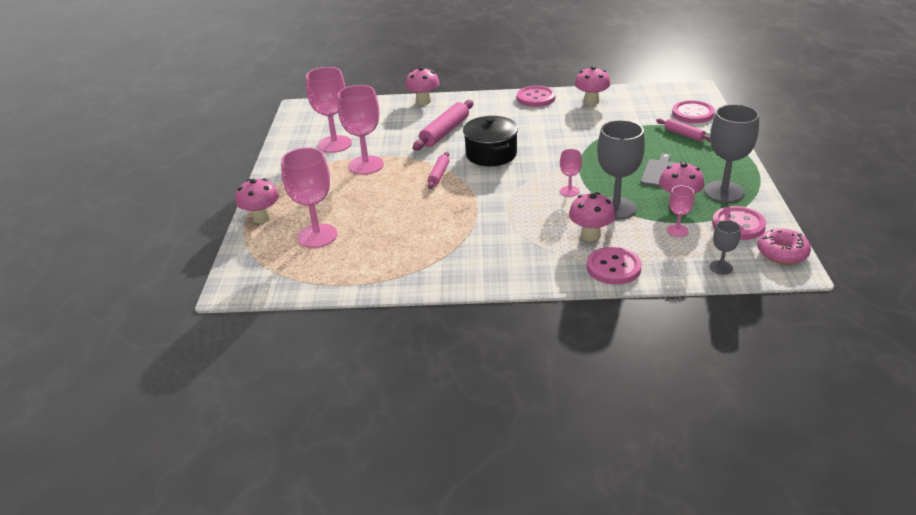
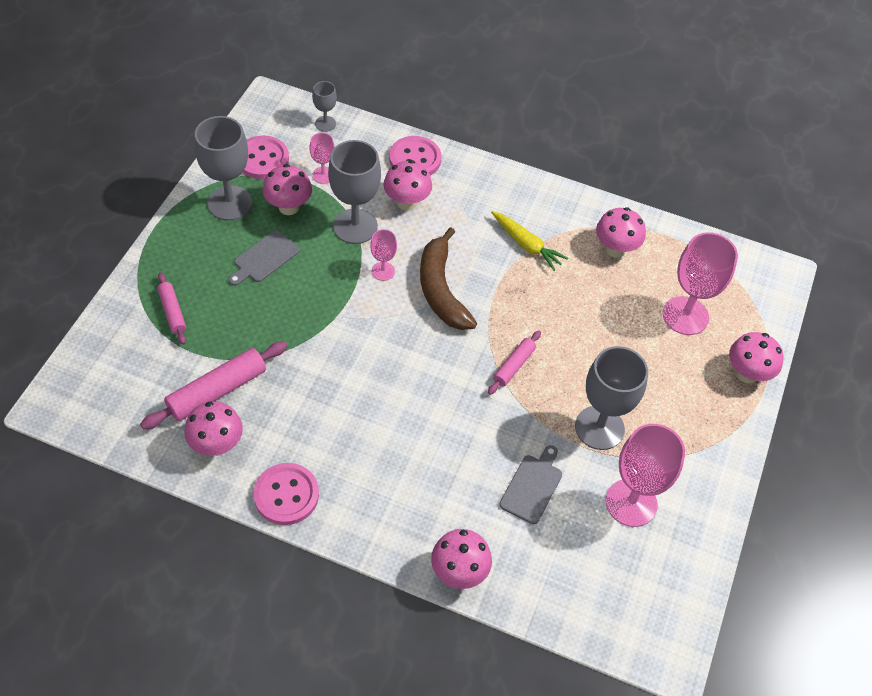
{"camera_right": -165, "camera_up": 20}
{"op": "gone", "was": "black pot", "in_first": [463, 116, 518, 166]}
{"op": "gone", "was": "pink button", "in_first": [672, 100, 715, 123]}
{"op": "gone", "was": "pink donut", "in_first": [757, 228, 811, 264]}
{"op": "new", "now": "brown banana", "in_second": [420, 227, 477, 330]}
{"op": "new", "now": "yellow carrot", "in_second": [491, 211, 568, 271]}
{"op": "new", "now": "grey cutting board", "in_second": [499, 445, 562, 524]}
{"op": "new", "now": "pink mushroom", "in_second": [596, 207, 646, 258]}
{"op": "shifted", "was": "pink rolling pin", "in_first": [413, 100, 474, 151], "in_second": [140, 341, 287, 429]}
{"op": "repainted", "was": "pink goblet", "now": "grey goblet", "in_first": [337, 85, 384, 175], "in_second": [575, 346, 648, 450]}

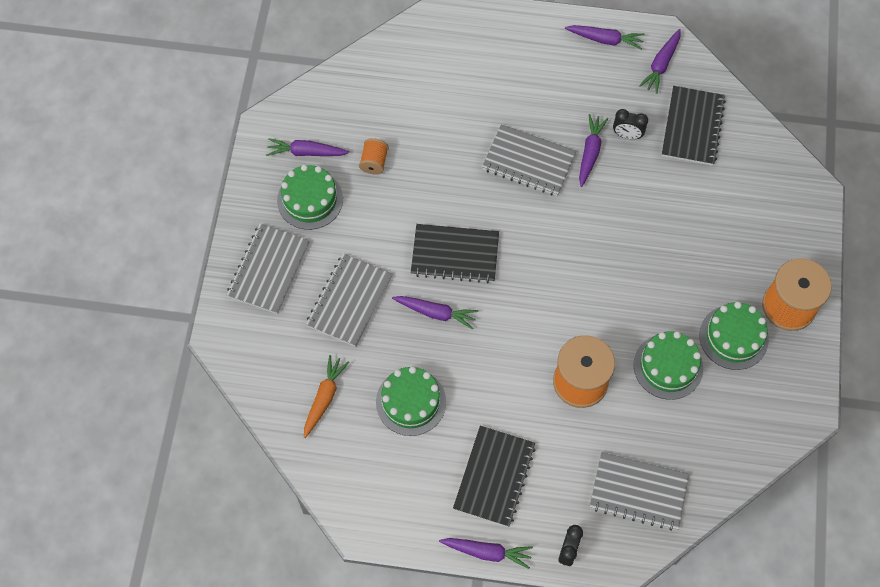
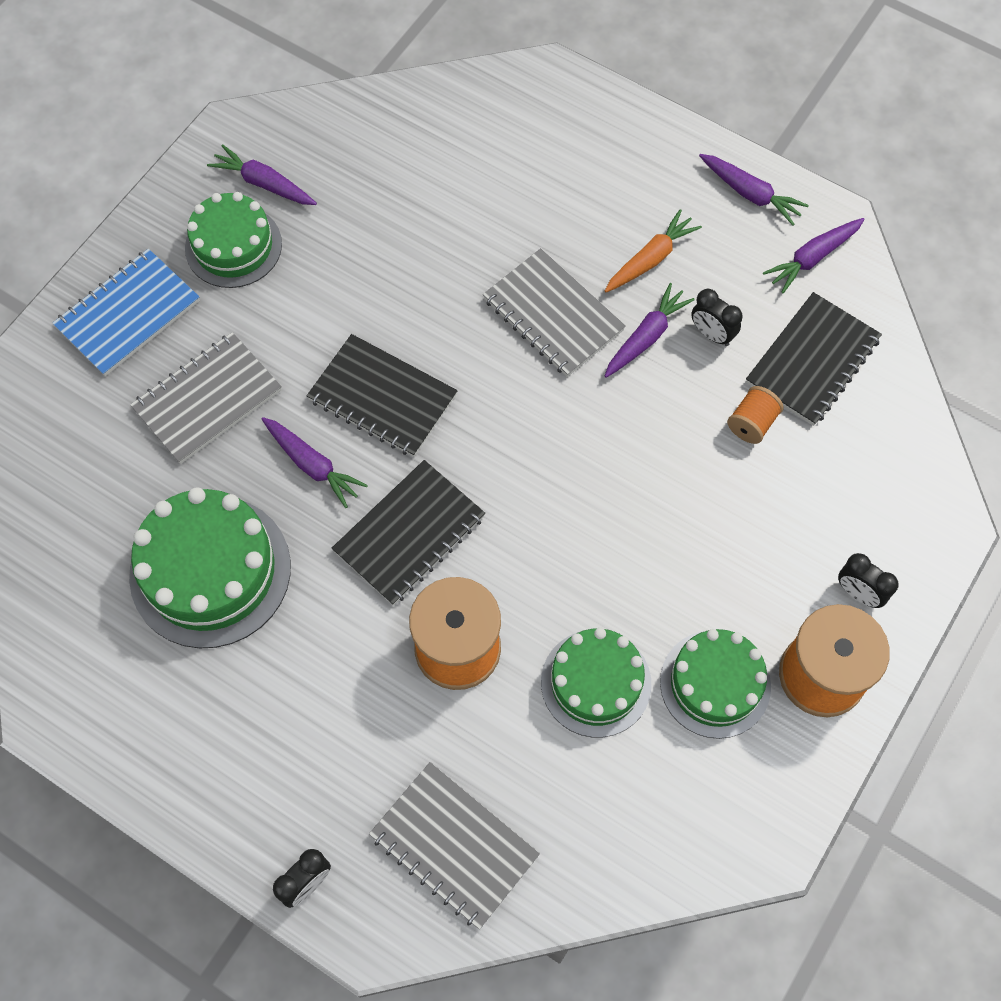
{"camera_right": 25, "camera_up": 0}
{"op": "gone", "was": "purple carrot", "in_first": [439, 538, 533, 569]}
{"op": "new", "now": "black clock", "in_second": [838, 553, 899, 608]}
{"op": "shifted", "was": "orange carrot", "in_first": [304, 355, 349, 438], "in_second": [605, 209, 702, 292]}
{"op": "shifted", "was": "orange spool", "in_first": [359, 138, 389, 174], "in_second": [727, 386, 784, 444]}
{"op": "shifted", "was": "black notebook", "in_first": [453, 426, 536, 527], "in_second": [332, 460, 485, 606]}
{"op": "repainted", "was": "grey notebook", "now": "blue notebook", "in_first": [227, 224, 310, 314], "in_second": [52, 249, 200, 376]}
{"op": "scaled", "was": "green cake", "in_first": [376, 366, 446, 436], "in_second": [129, 487, 291, 648], "ratio": 1.5}

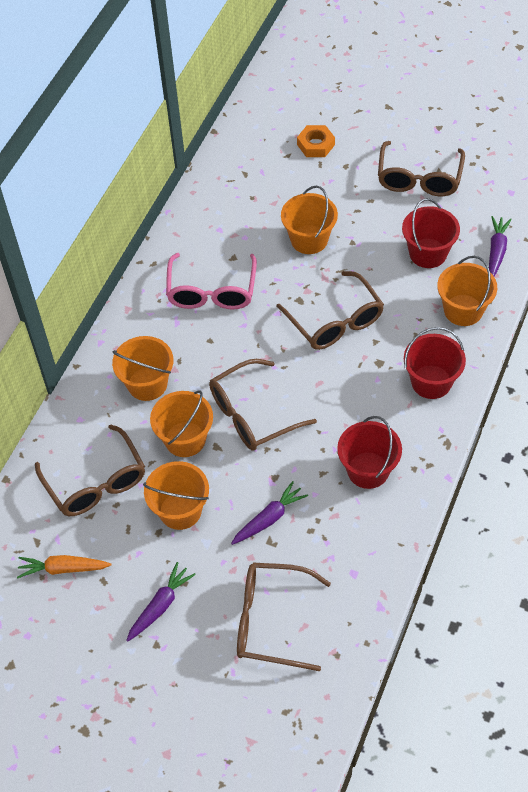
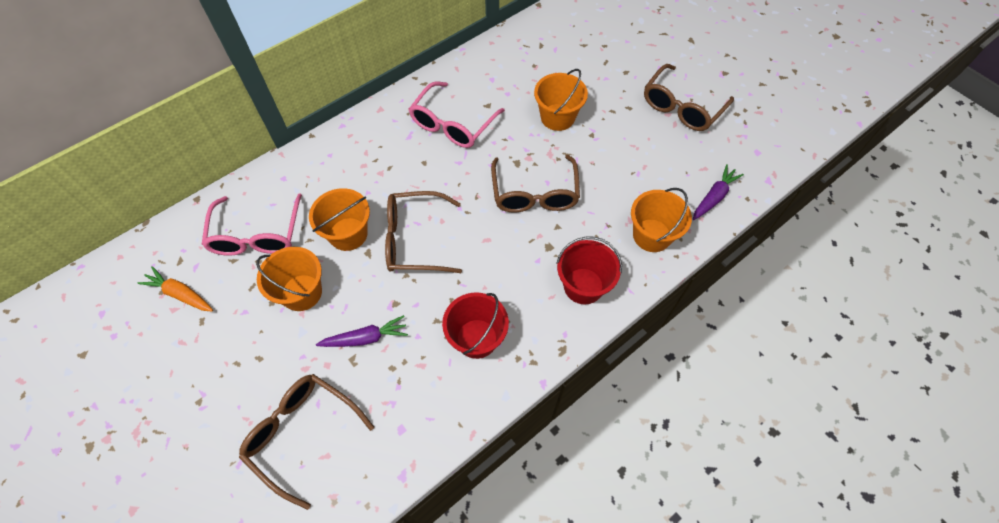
{"camera_right": 25, "camera_up": 5}
{"op": "gone", "was": "orange bucket", "in_first": [112, 336, 173, 401]}
{"op": "gone", "was": "purple carrot", "in_first": [126, 562, 196, 642]}
{"op": "gone", "was": "orange nut", "in_first": [297, 125, 335, 157]}
{"op": "gone", "was": "red bucket", "in_first": [402, 198, 460, 268]}
{"op": "repainted", "was": "brown glasses", "now": "pink glasses", "in_first": [35, 424, 145, 516], "in_second": [201, 193, 302, 256]}

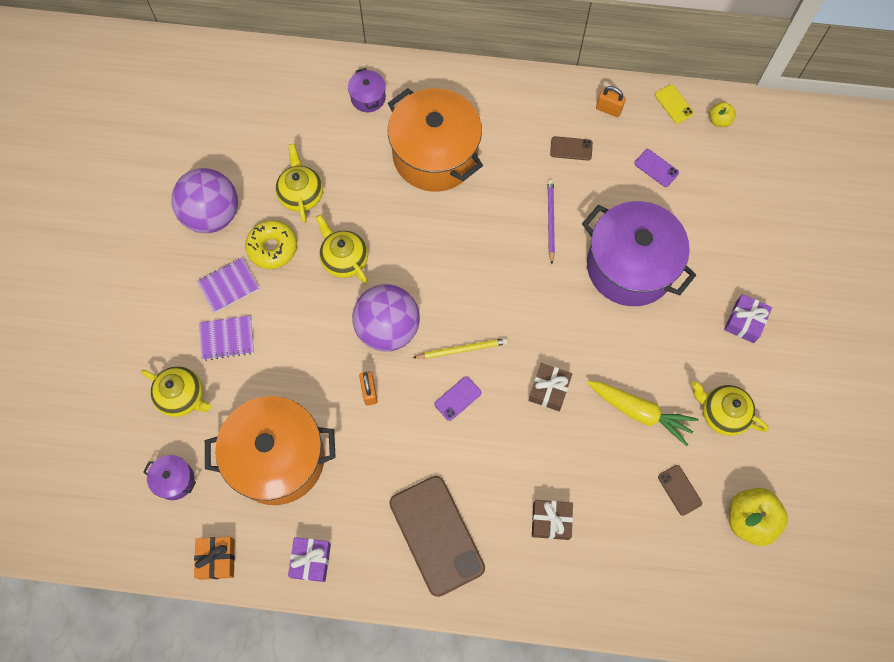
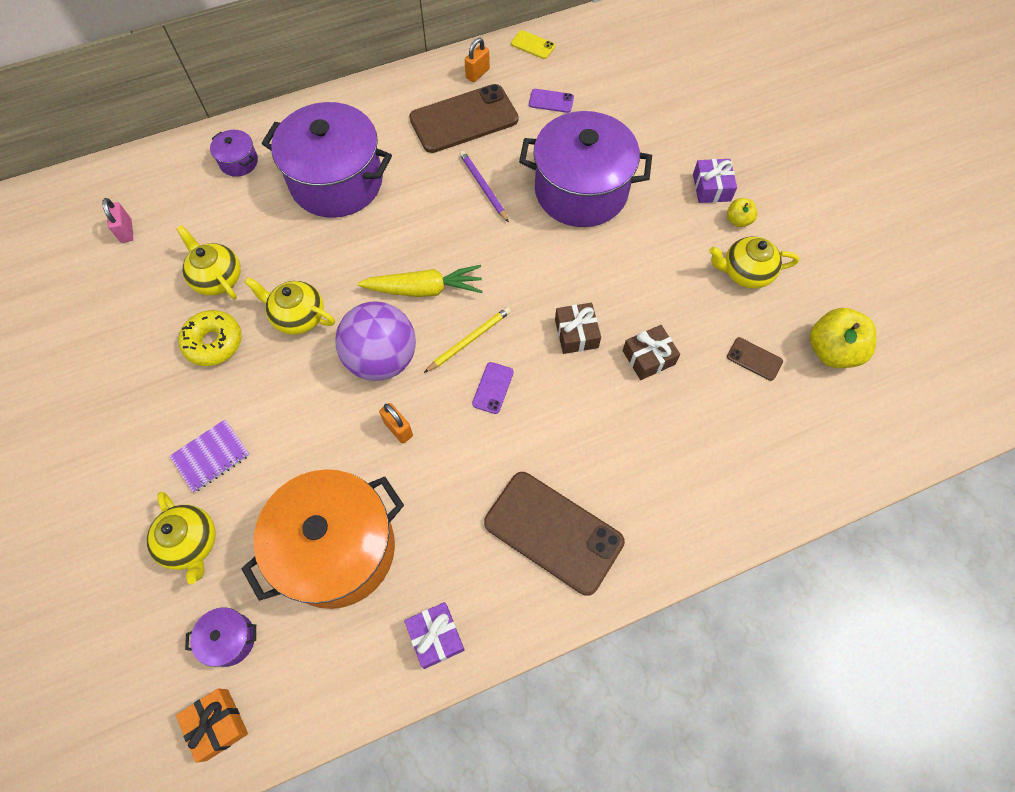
{"camera_right": -30, "camera_up": -5}
{"op": "gone", "was": "purple ball", "in_first": [172, 168, 238, 233]}
{"op": "gone", "was": "purple notebook", "in_first": [197, 258, 259, 313]}
{"op": "new", "now": "pink padlock", "in_second": [102, 198, 133, 243]}
{"op": "shifted", "was": "orange gift", "in_first": [194, 537, 235, 580], "in_second": [176, 688, 248, 763]}
{"op": "shifted", "was": "brown gift", "in_first": [532, 500, 573, 540], "in_second": [623, 325, 680, 380]}
{"op": "shifted", "was": "yellow carrot", "in_first": [587, 381, 698, 446], "in_second": [357, 265, 483, 297]}
{"op": "shifted", "was": "yellow apple", "in_first": [709, 102, 736, 127], "in_second": [727, 198, 757, 227]}
{"op": "repainted", "was": "orange pot", "now": "purple pot", "in_first": [388, 88, 483, 192], "in_second": [262, 102, 392, 218]}
{"op": "rotated", "was": "yellow teapot", "in_first": [141, 366, 211, 417], "in_second": [147, 492, 216, 584], "clockwise": 60}
{"op": "rotated", "was": "orange padlock", "in_first": [596, 86, 626, 117], "in_second": [465, 38, 490, 82], "clockwise": -45}
{"op": "scaled", "was": "brown phone", "in_first": [550, 136, 593, 161], "in_second": [409, 84, 519, 153], "ratio": 2.31}

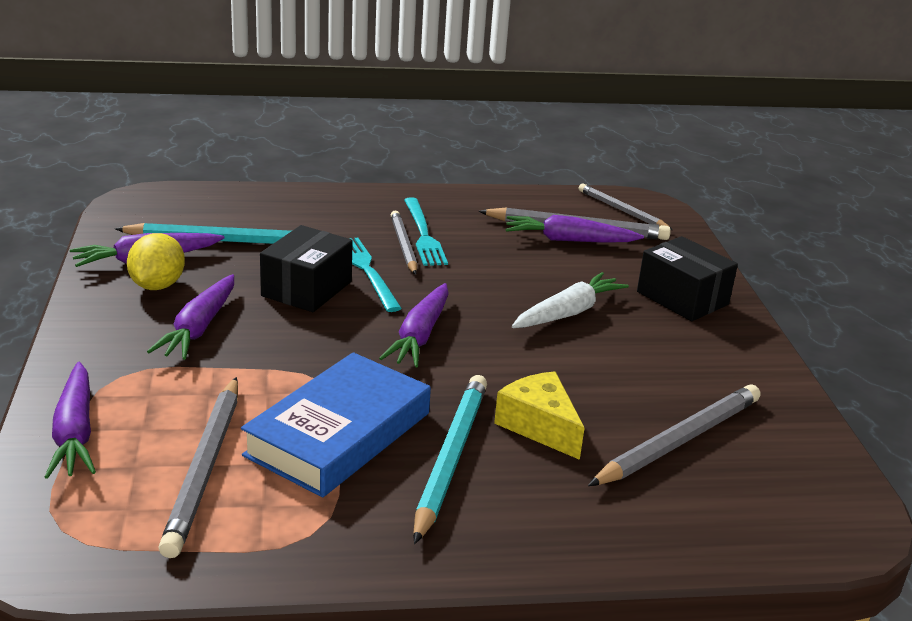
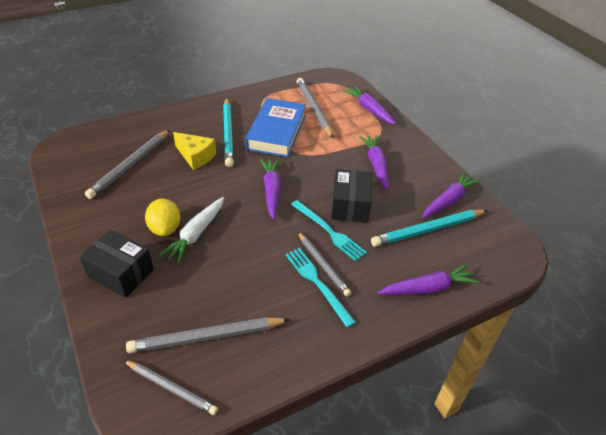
{"camera_right": 160, "camera_up": 15}
{"op": "shifted", "was": "yellow lemon", "in_first": [127, 233, 185, 290], "in_second": [145, 199, 180, 236]}
{"op": "shifted", "was": "purple carrot", "in_first": [506, 215, 644, 243], "in_second": [378, 264, 480, 295]}

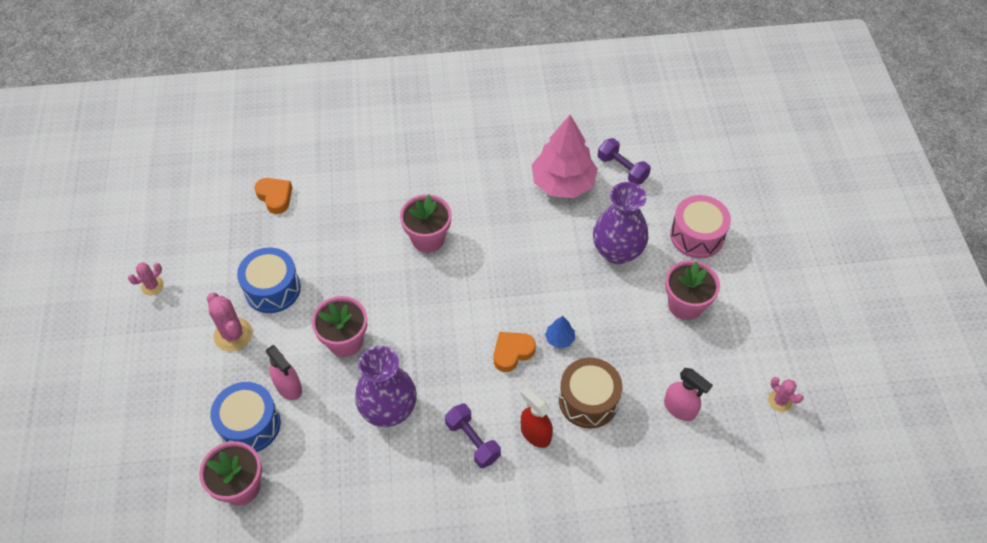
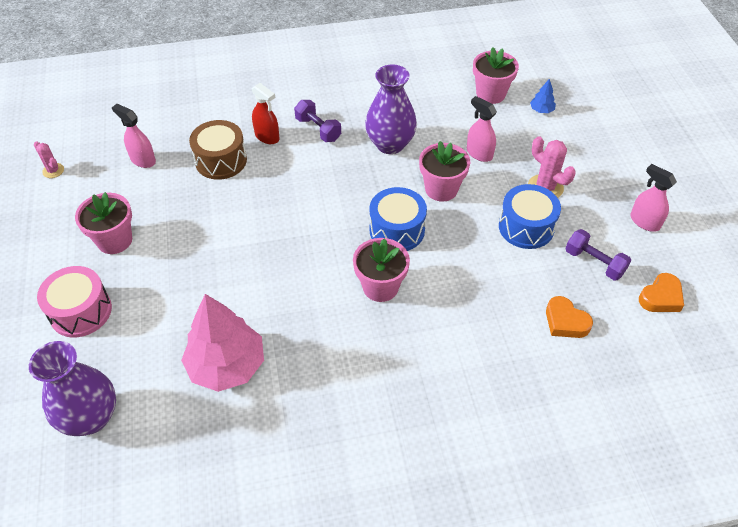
{"camera_right": 175, "camera_up": -5}
{"op": "shifted", "was": "blue drum", "in_first": [211, 382, 281, 452], "in_second": [369, 187, 427, 251]}
{"op": "shifted", "was": "orange heart", "in_first": [494, 332, 536, 372], "in_second": [639, 273, 684, 312]}
{"op": "shifted", "was": "blue tree", "in_first": [545, 316, 575, 349], "in_second": [530, 79, 556, 113]}
{"op": "shifted", "was": "purple vase", "in_first": [593, 182, 648, 264], "in_second": [29, 341, 116, 436]}
{"op": "shifted", "was": "purple dumbbell", "in_first": [598, 138, 651, 185], "in_second": [565, 229, 631, 281]}
{"op": "swapped", "was": "pink cactus", "now": "pink spray bottle", "in_first": [128, 262, 164, 295], "in_second": [630, 164, 677, 231]}

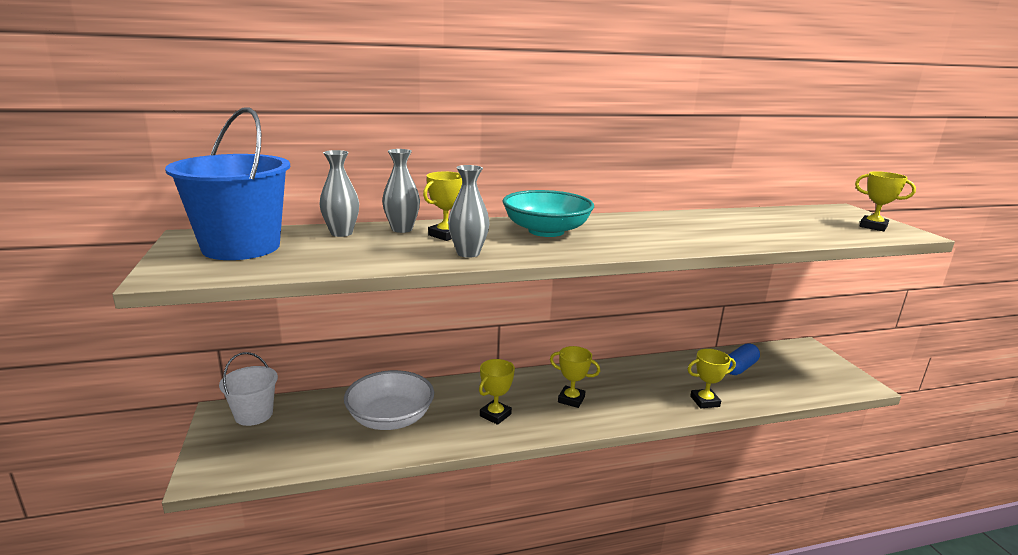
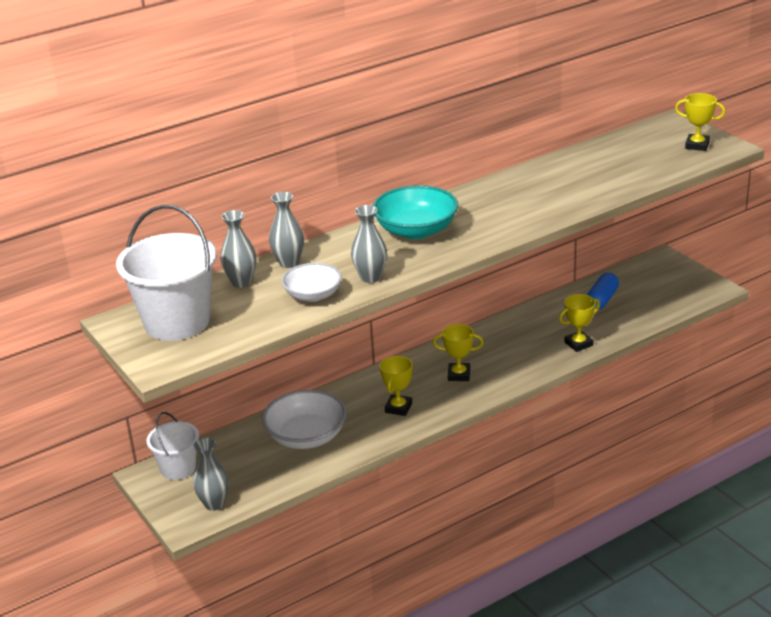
{"camera_right": -15, "camera_up": 10}
{"op": "gone", "was": "yellow trophy", "in_first": [423, 172, 462, 241]}
{"op": "new", "now": "grey vase", "in_second": [193, 438, 229, 511]}
{"op": "new", "now": "white bowl", "in_second": [281, 263, 342, 302]}
{"op": "repainted", "was": "blue bucket", "now": "white bucket", "in_first": [165, 107, 290, 260], "in_second": [116, 205, 217, 341]}

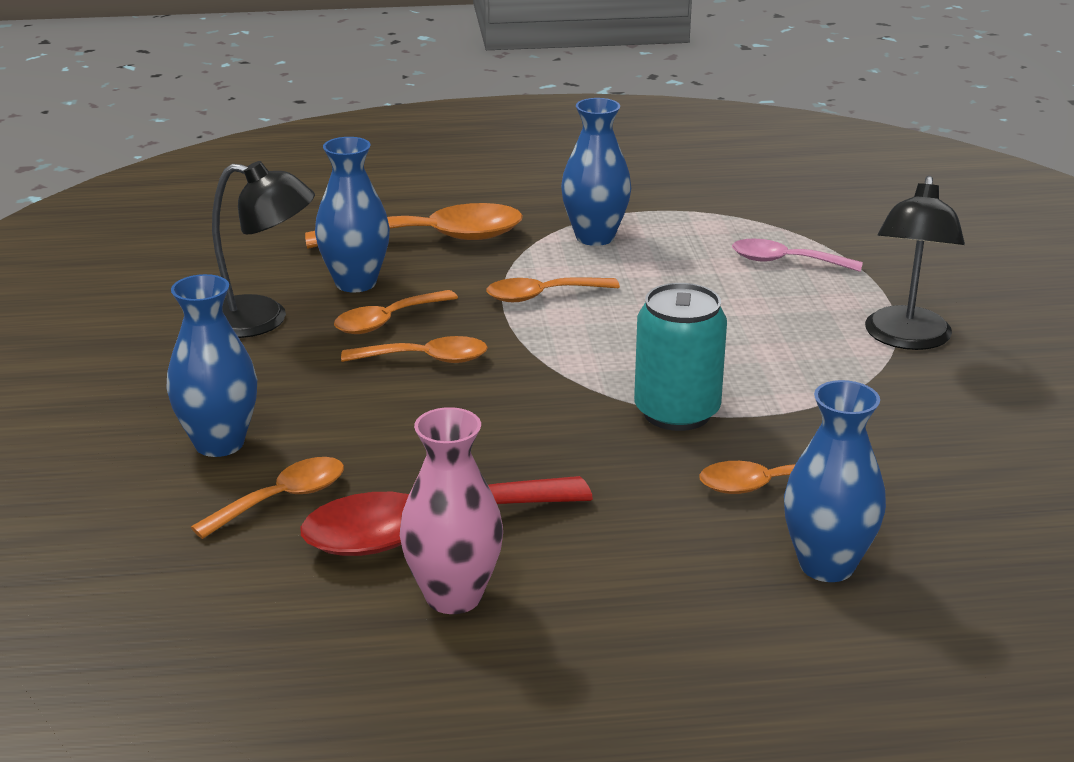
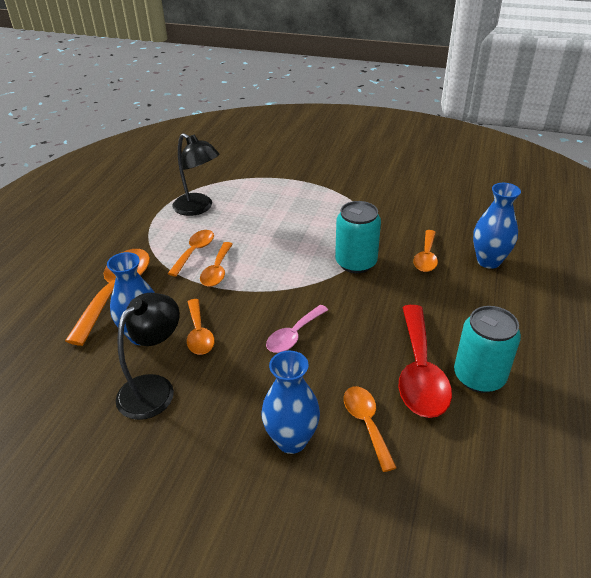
{"camera_right": -65, "camera_up": 10}
{"op": "gone", "was": "blue vase", "in_first": [561, 98, 631, 246]}
{"op": "shifted", "was": "orange spoon", "in_first": [341, 336, 488, 363], "in_second": [168, 230, 214, 276]}
{"op": "shifted", "was": "pink spoon", "in_first": [732, 239, 863, 272], "in_second": [266, 305, 328, 353]}
{"op": "shifted", "was": "black lamp", "in_first": [865, 176, 965, 350], "in_second": [172, 133, 219, 216]}
{"op": "swapped", "was": "pink vase", "now": "turquoise can", "in_first": [400, 407, 503, 614], "in_second": [454, 306, 521, 393]}

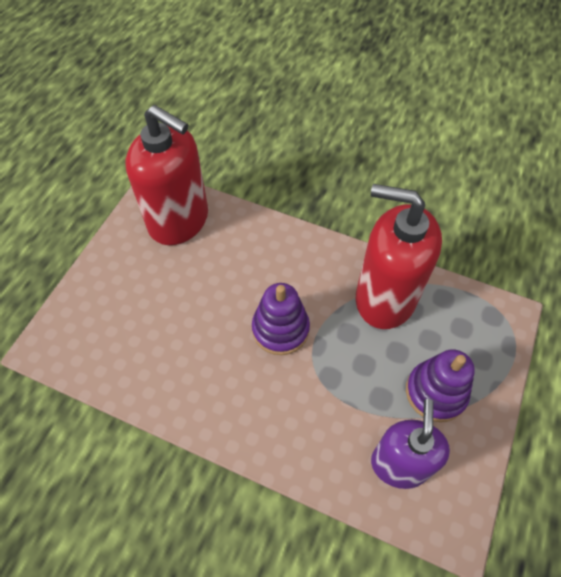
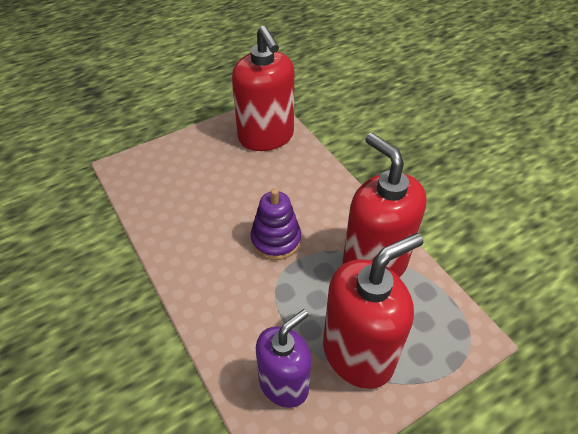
{"camera_right": 35, "camera_up": -10}
{"op": "swapped", "was": "purple stacking toy", "now": "red soap dispenser", "in_first": [406, 349, 475, 422], "in_second": [323, 233, 423, 389]}

